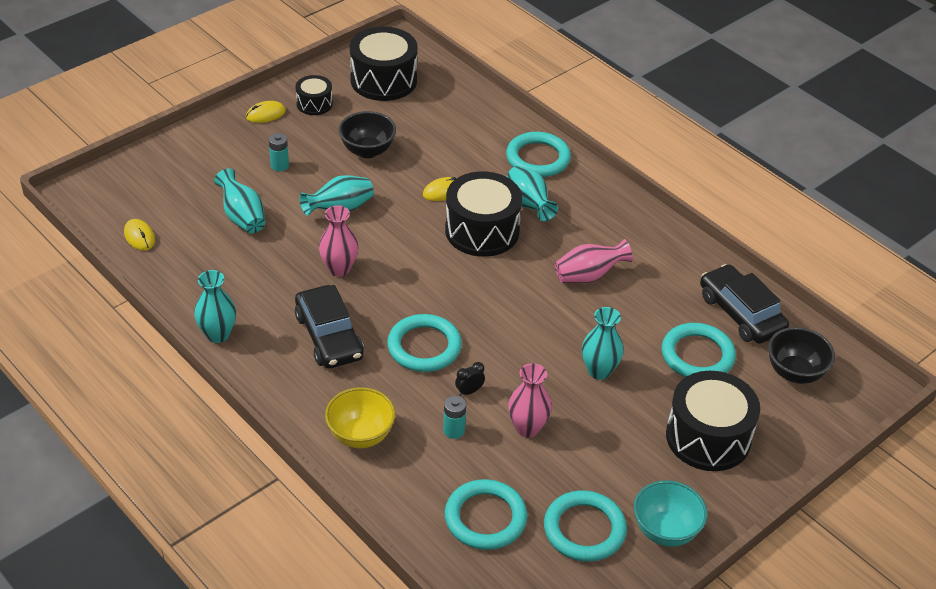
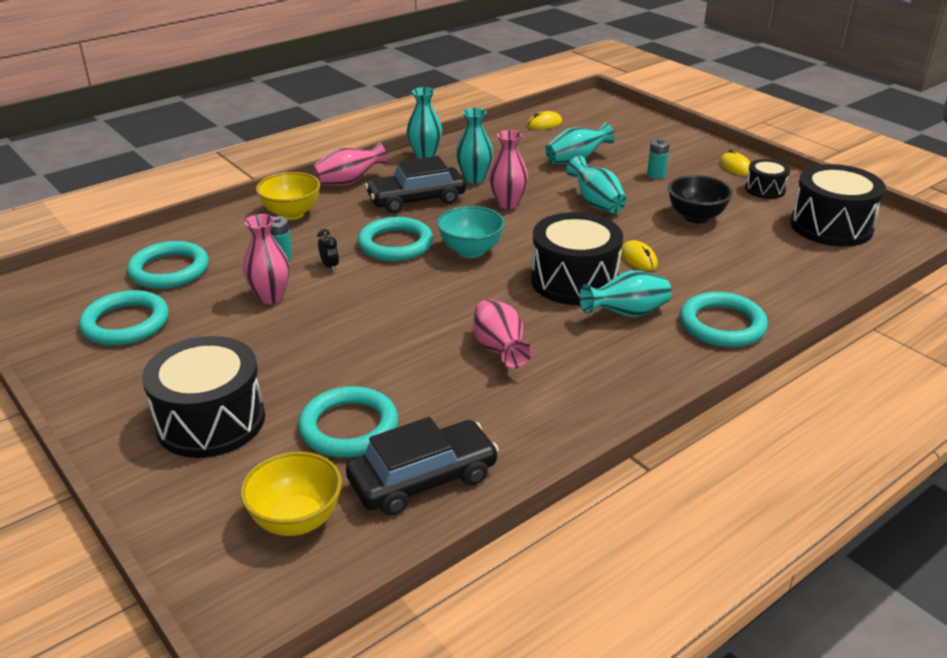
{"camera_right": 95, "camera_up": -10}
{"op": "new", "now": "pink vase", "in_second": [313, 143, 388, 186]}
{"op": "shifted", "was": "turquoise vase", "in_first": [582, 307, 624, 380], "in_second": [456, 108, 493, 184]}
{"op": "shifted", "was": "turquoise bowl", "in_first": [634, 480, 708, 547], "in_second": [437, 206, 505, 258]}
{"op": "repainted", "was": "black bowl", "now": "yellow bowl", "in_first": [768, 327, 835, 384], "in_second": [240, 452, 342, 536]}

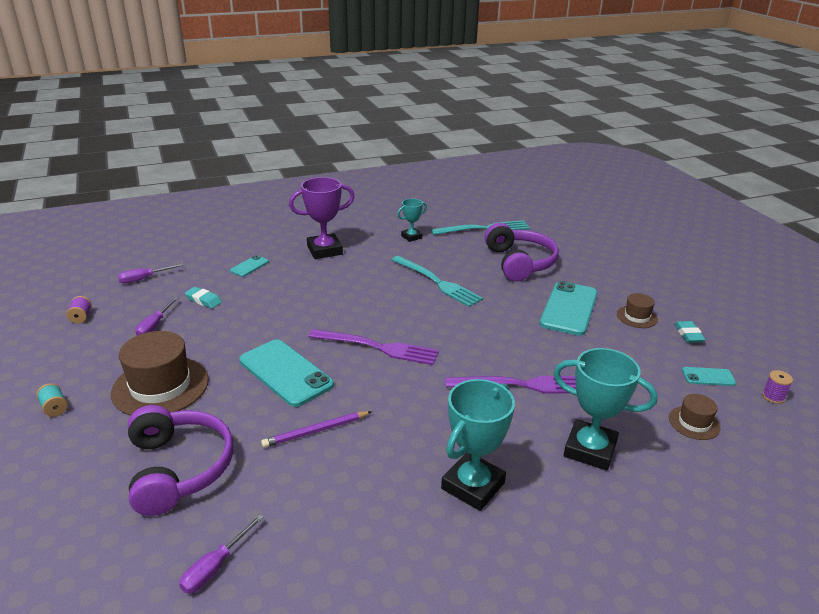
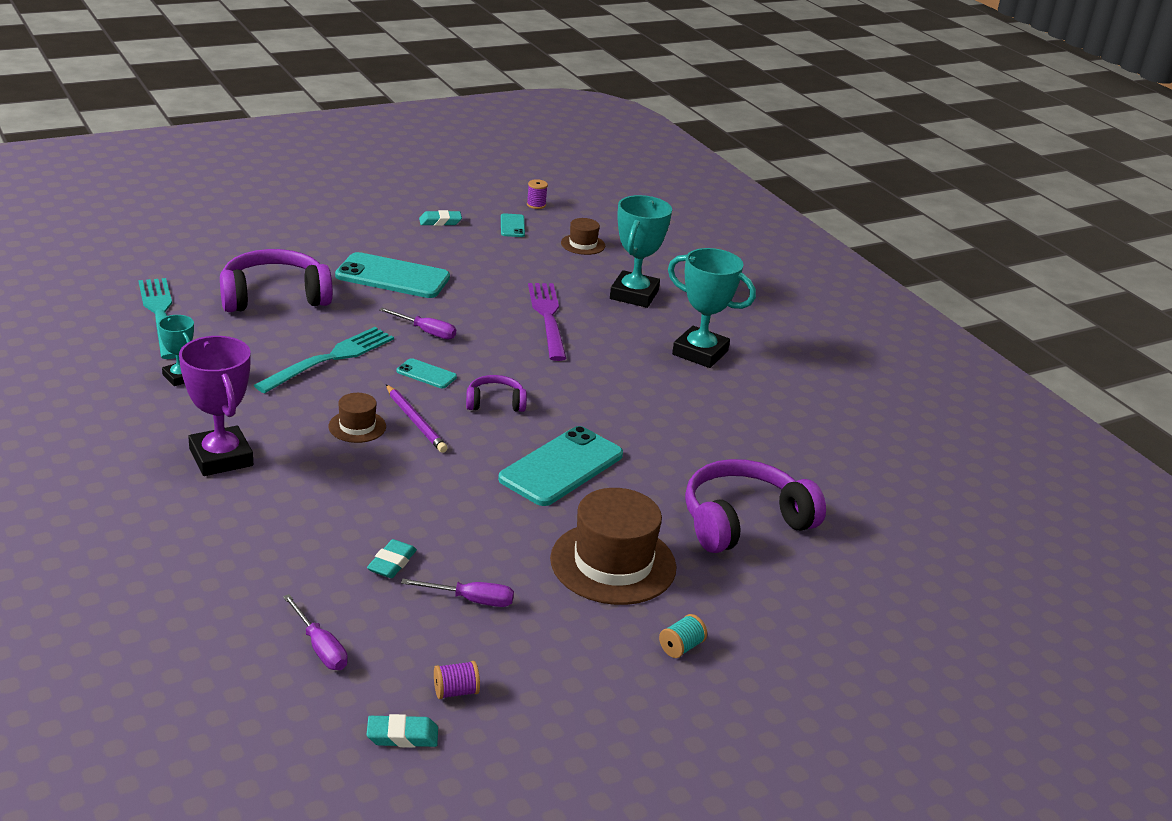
{"camera_right": -100, "camera_up": 0}
{"op": "new", "now": "turquoise eraser", "in_second": [367, 714, 438, 748]}
{"op": "shifted", "was": "purple screwdriver", "in_first": [179, 514, 264, 594], "in_second": [379, 308, 456, 339]}
{"op": "shifted", "was": "turquoise phone", "in_first": [230, 255, 269, 277], "in_second": [397, 358, 457, 388]}
{"op": "shifted", "was": "purple pencil", "in_first": [261, 411, 372, 448], "in_second": [386, 384, 448, 453]}
{"op": "shifted", "was": "brown hat", "in_first": [617, 293, 658, 328], "in_second": [328, 393, 386, 443]}
{"op": "swapped", "was": "purple fork", "now": "purple headphones", "in_first": [308, 329, 439, 365], "in_second": [466, 375, 527, 412]}

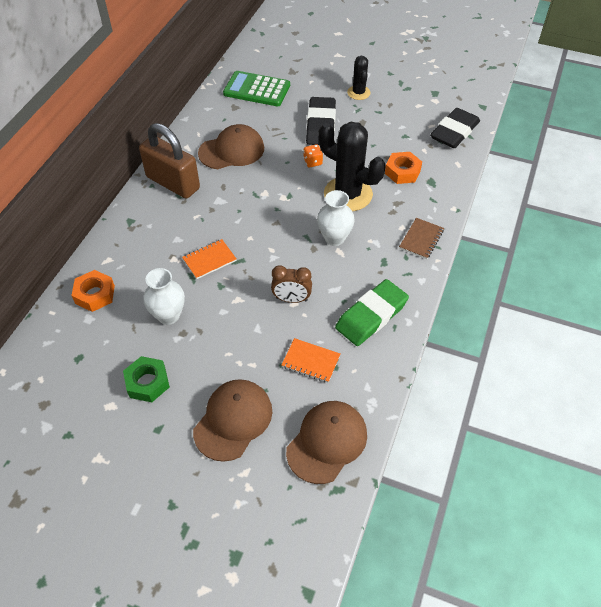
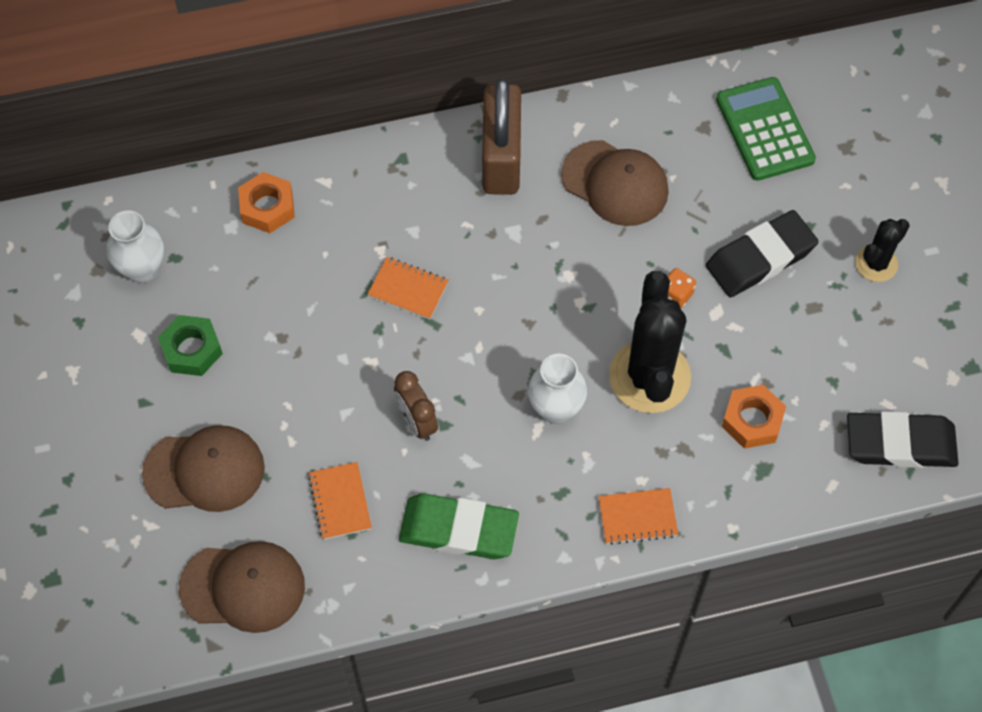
{"camera_right": 55, "camera_up": 10}
{"op": "shifted", "was": "white vase", "in_first": [143, 268, 185, 325], "in_second": [106, 210, 164, 283]}
{"op": "repainted", "was": "brown notebook", "now": "orange notebook", "in_first": [399, 218, 444, 259], "in_second": [598, 488, 678, 545]}

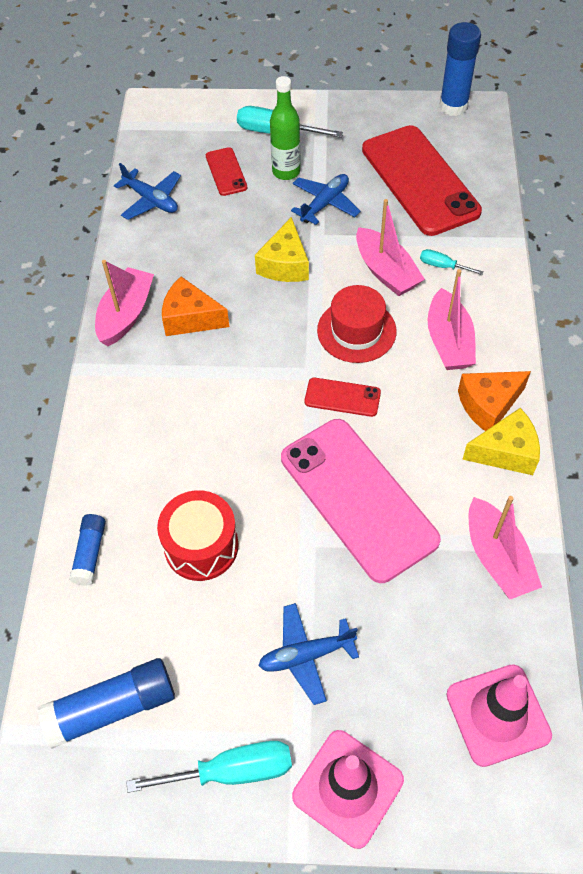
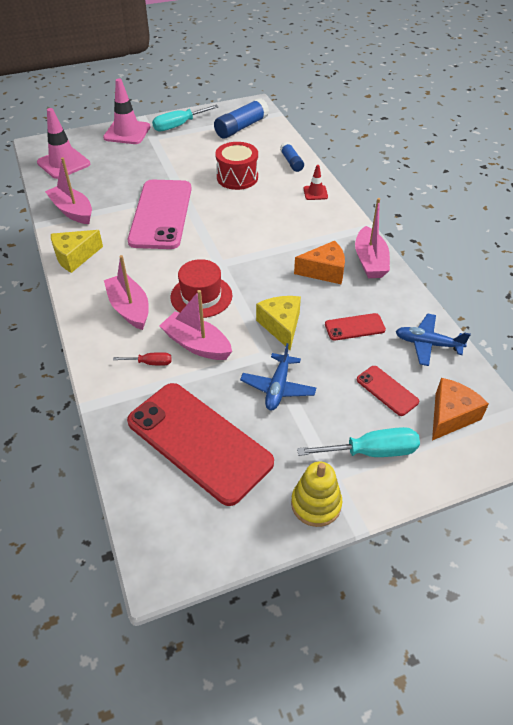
{"camera_right": 155, "camera_up": -10}
{"op": "gone", "was": "blue plane", "in_first": [258, 603, 359, 705]}
{"op": "gone", "was": "green bottle", "in_first": [270, 76, 300, 180]}
{"op": "gone", "was": "blue glue stick", "in_first": [439, 22, 481, 116]}
{"op": "new", "now": "yellow stacking toy", "in_second": [291, 462, 342, 527]}
{"op": "new", "now": "red traffic cone", "in_second": [304, 165, 328, 200]}
{"op": "shifted", "was": "red phone", "in_first": [305, 378, 381, 417], "in_second": [325, 313, 386, 341]}
{"op": "shifted", "was": "orange cheese", "in_first": [458, 371, 531, 431], "in_second": [432, 378, 489, 440]}
{"op": "repainted", "was": "turquoise screwdriver", "now": "red screwdriver", "in_first": [420, 249, 484, 275], "in_second": [113, 352, 172, 366]}
{"op": "rotated", "was": "pink phone", "in_first": [281, 419, 441, 583], "in_second": [128, 180, 192, 249], "clockwise": 60}

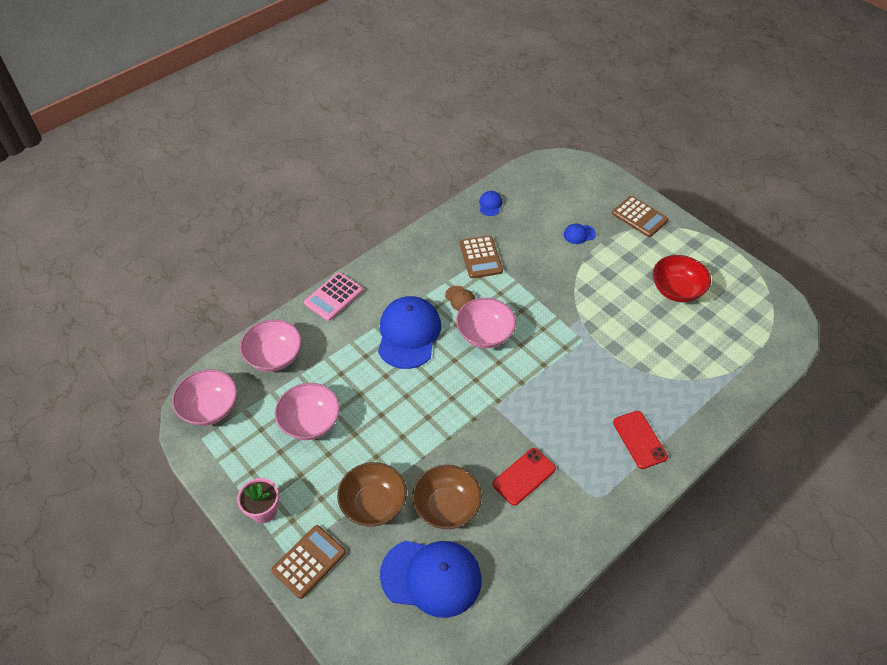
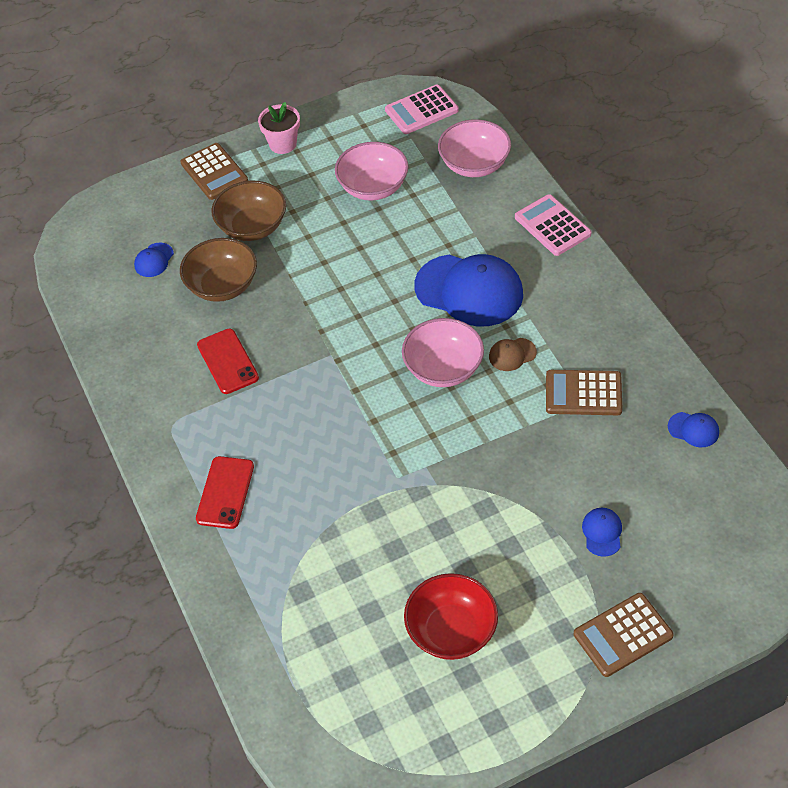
{"camera_right": 110, "camera_up": 0}
{"op": "swapped", "was": "pink bowl", "now": "pink calculator", "in_first": [172, 369, 237, 426], "in_second": [385, 85, 459, 134]}
{"op": "rotated", "was": "red phone", "in_first": [613, 411, 668, 469], "in_second": [196, 456, 254, 529], "clockwise": -75}
{"op": "scaled", "was": "blue cap", "in_first": [380, 541, 482, 618], "in_second": [134, 243, 174, 277], "ratio": 0.42}

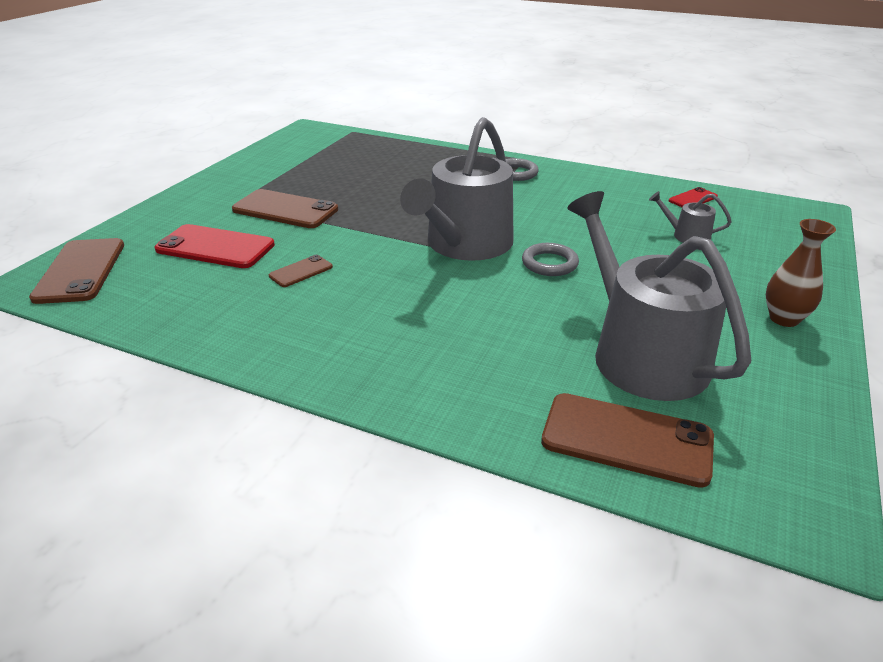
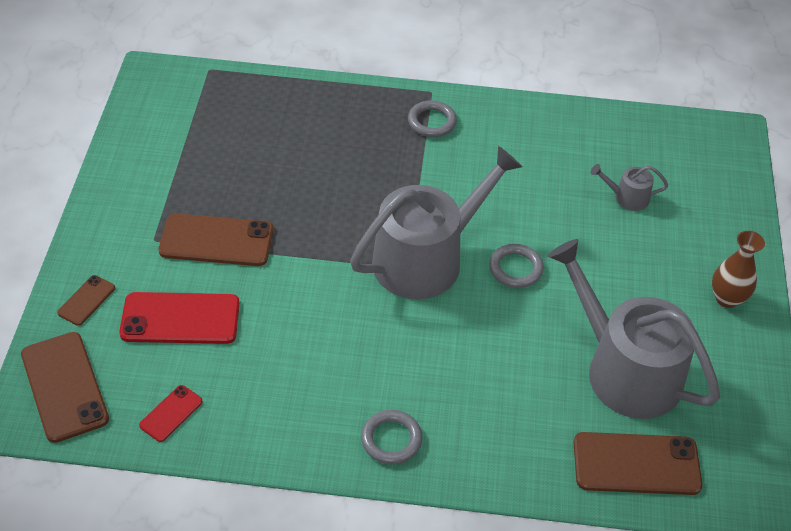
{"camera_right": -20, "camera_up": 15}
{"op": "new", "now": "grey ring", "in_second": [361, 410, 423, 465]}
{"op": "shifted", "was": "brown phone", "in_first": [269, 255, 333, 287], "in_second": [57, 275, 115, 326]}
{"op": "shifted", "was": "red phone", "in_first": [669, 187, 718, 207], "in_second": [139, 385, 203, 442]}
{"op": "rotated", "was": "grey watering can", "in_first": [400, 117, 514, 261], "in_second": [350, 146, 523, 299], "clockwise": -135}

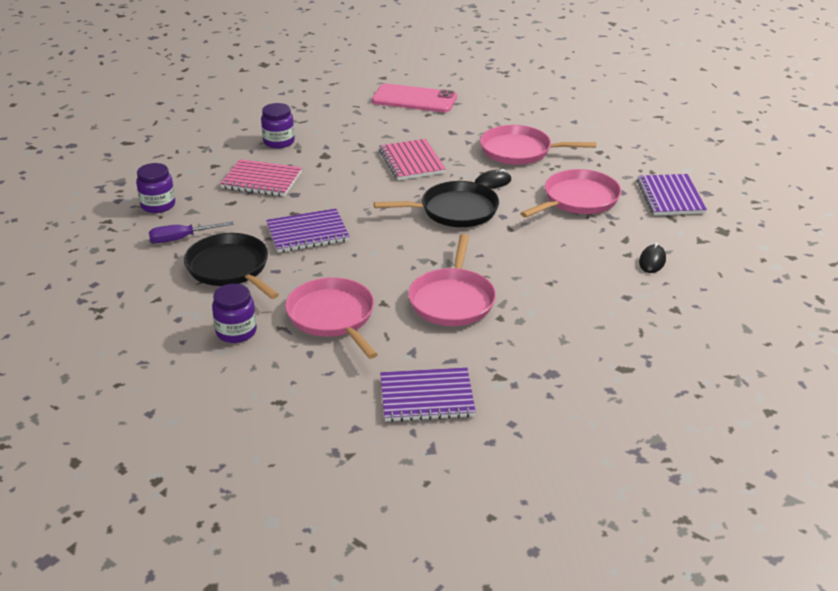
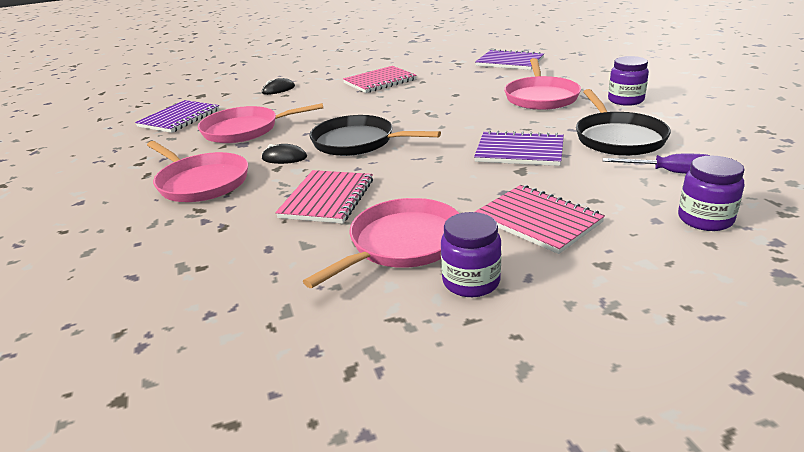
{"camera_right": -145, "camera_up": -5}
{"op": "gone", "was": "pink phone", "in_first": [372, 83, 457, 113]}
{"op": "new", "now": "pink notebook", "in_second": [343, 66, 417, 93]}
{"op": "shifted", "was": "pink pan", "in_first": [408, 234, 496, 326], "in_second": [303, 198, 459, 288]}

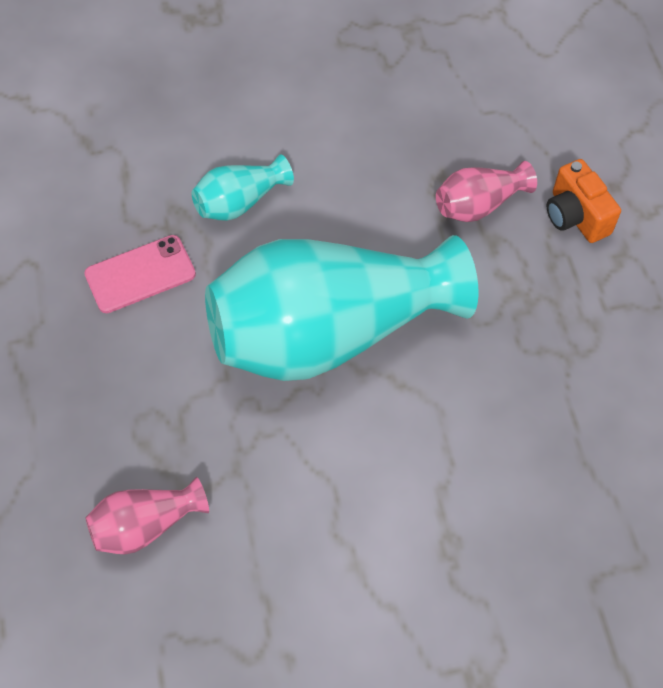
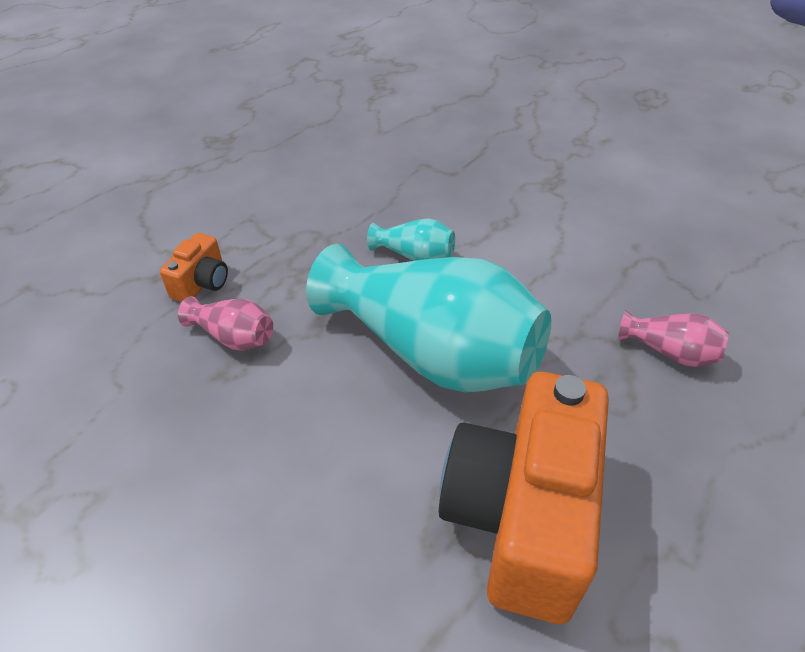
{"camera_right": -130, "camera_up": -15}
{"op": "shifted", "was": "turquoise vase", "in_first": [192, 154, 294, 221], "in_second": [367, 218, 455, 261]}
{"op": "swapped", "was": "pink phone", "now": "orange camera", "in_first": [84, 235, 196, 313], "in_second": [439, 372, 609, 624]}

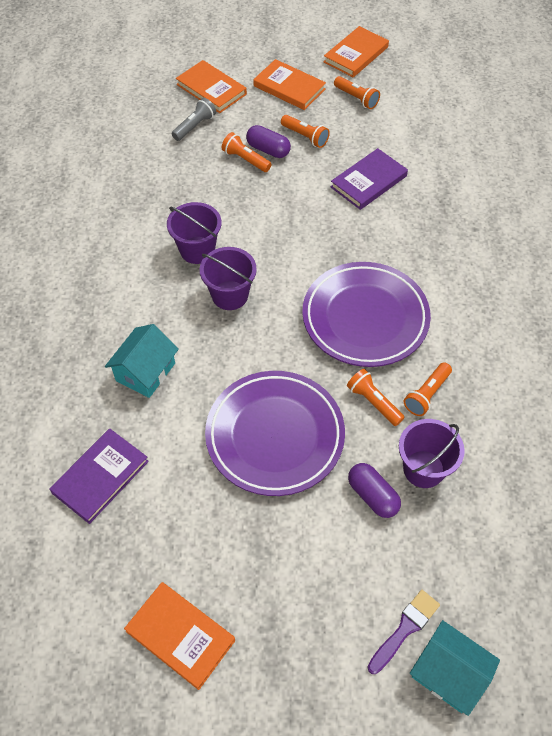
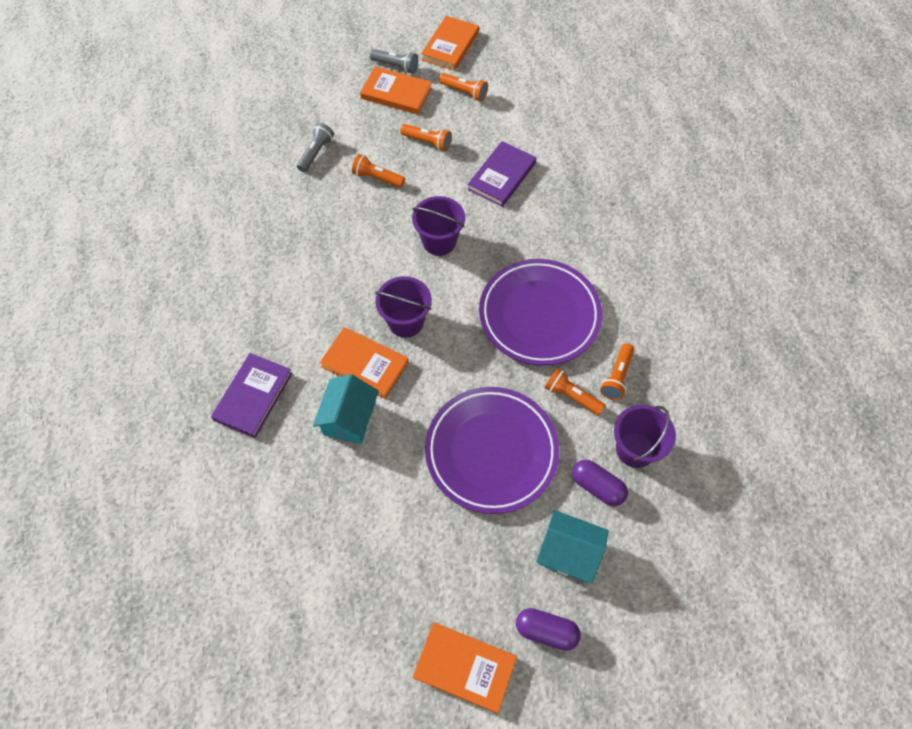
{"camera_right": -15, "camera_up": 5}
{"op": "gone", "was": "purple brush", "in_first": [368, 590, 440, 674]}
{"op": "new", "now": "grey flashlight", "in_second": [370, 49, 418, 73]}
{"op": "shifted", "was": "purple book", "in_first": [49, 429, 149, 524], "in_second": [211, 353, 292, 438]}
{"op": "shifted", "was": "purple bucket", "in_first": [167, 202, 222, 264], "in_second": [412, 196, 465, 256]}
{"op": "shifted", "was": "orange book", "in_first": [176, 60, 247, 113], "in_second": [320, 327, 409, 399]}
{"op": "shifted", "was": "purple capsule", "in_first": [246, 125, 291, 158], "in_second": [516, 608, 581, 651]}
{"op": "shifted", "was": "turquoise house", "in_first": [410, 620, 500, 716], "in_second": [536, 510, 609, 583]}

